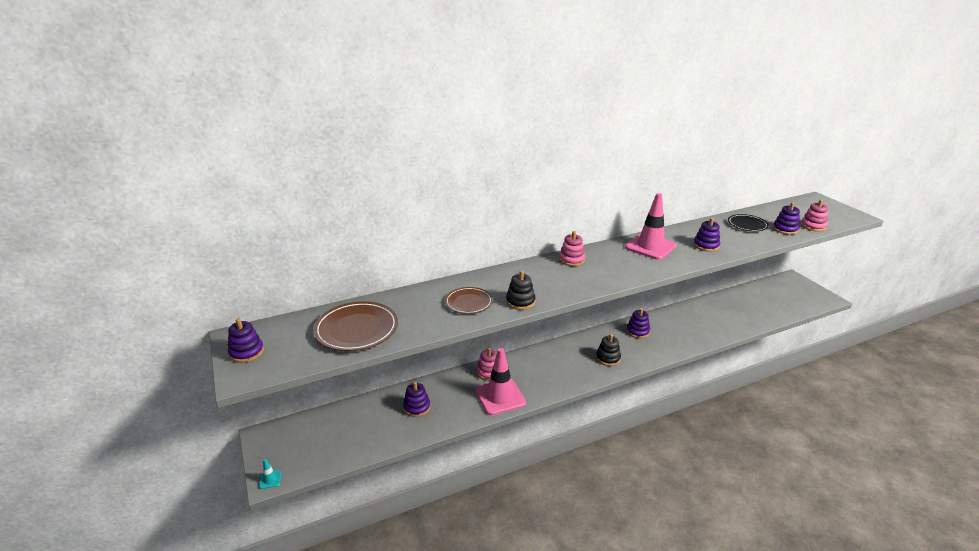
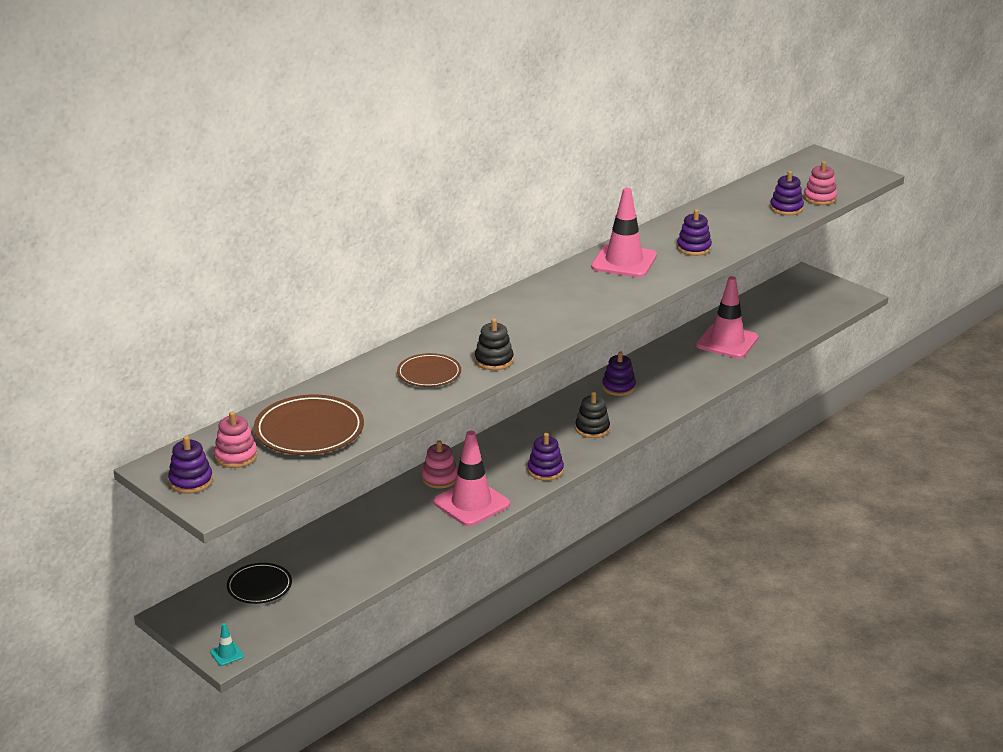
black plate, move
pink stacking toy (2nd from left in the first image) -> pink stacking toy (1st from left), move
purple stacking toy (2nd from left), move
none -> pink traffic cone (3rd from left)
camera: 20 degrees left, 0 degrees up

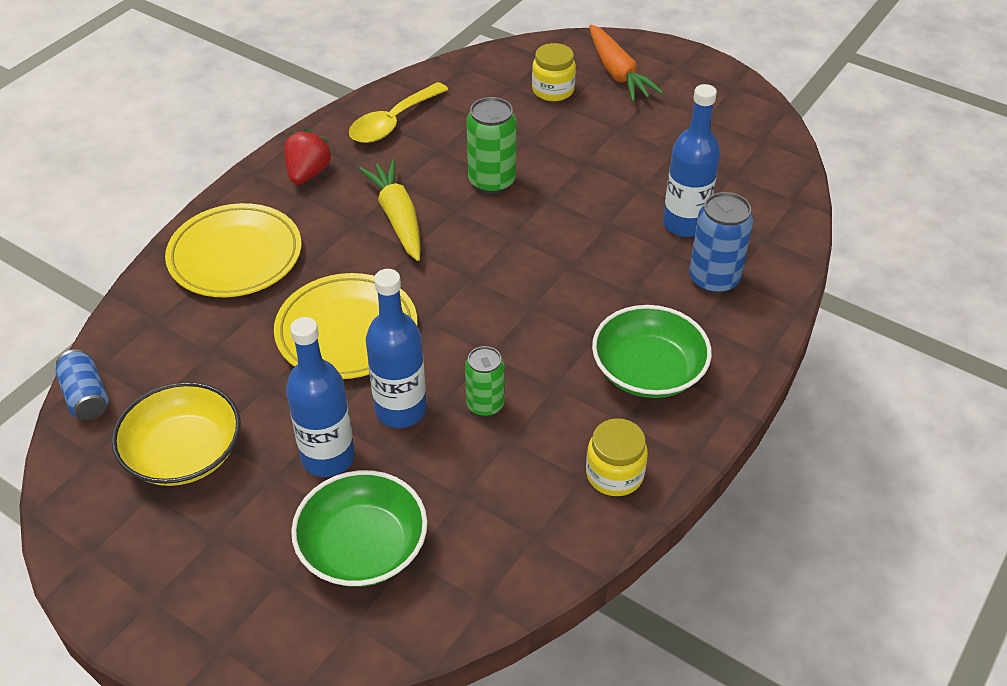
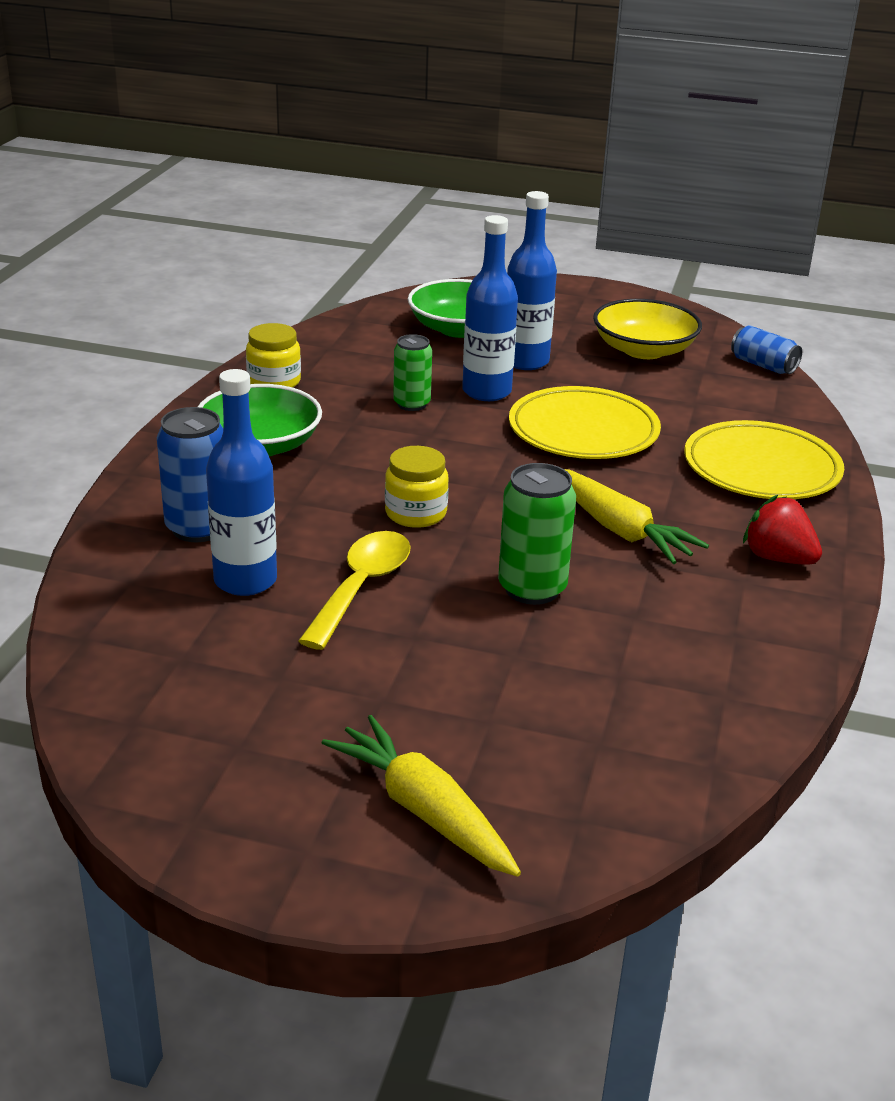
orange carrot -> yellow carrot (1st from left)
yellow jar (1st from left in the first image) -> yellow jar (2nd from left), move
yellow spoon, move
red strawberry, 135 degrees clockwise
camera: 160 degrees right, 15 degrees down

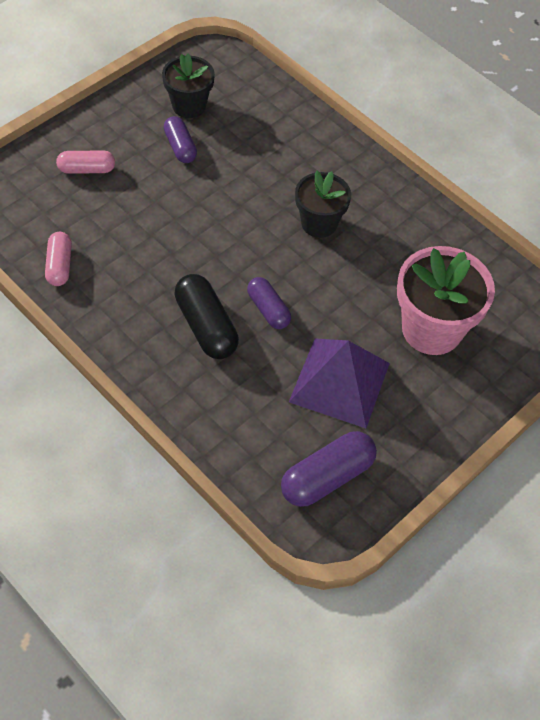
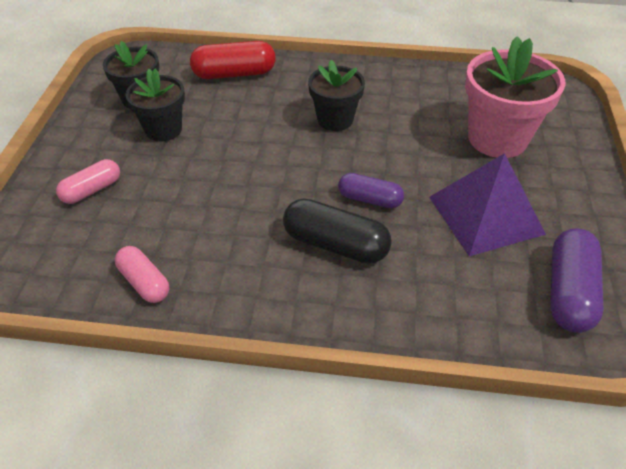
purple capsule (1st from left) -> black flower pot (2nd from left)
none -> red capsule
camera: 35 degrees left, 10 degrees down

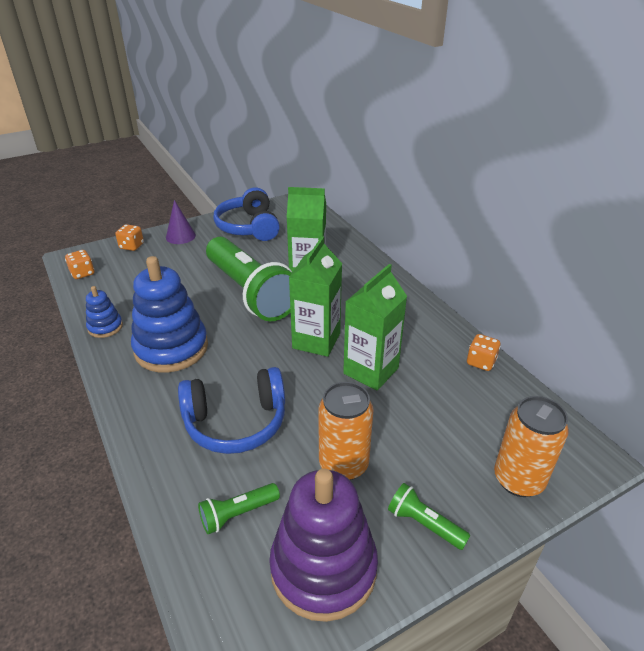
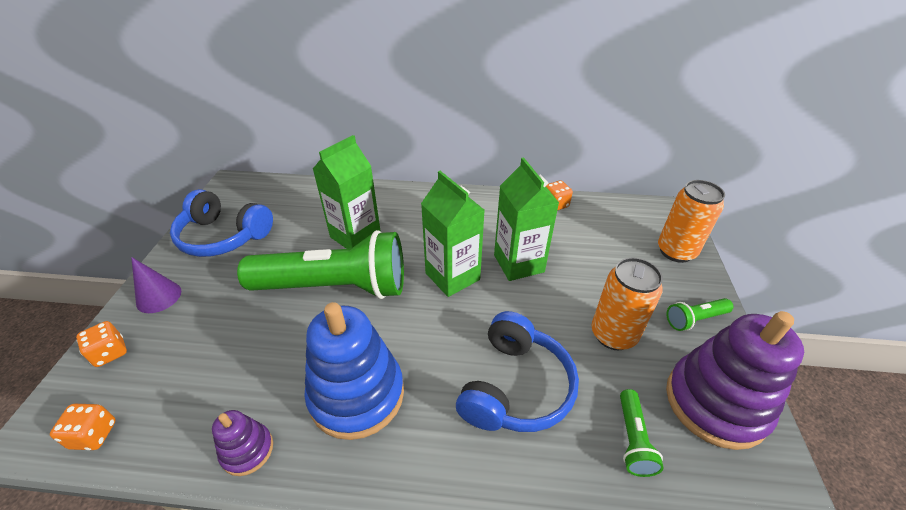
blue stacking toy (1st from left) -> purple stacking toy (1st from left)
camera: 55 degrees left, 5 degrees up

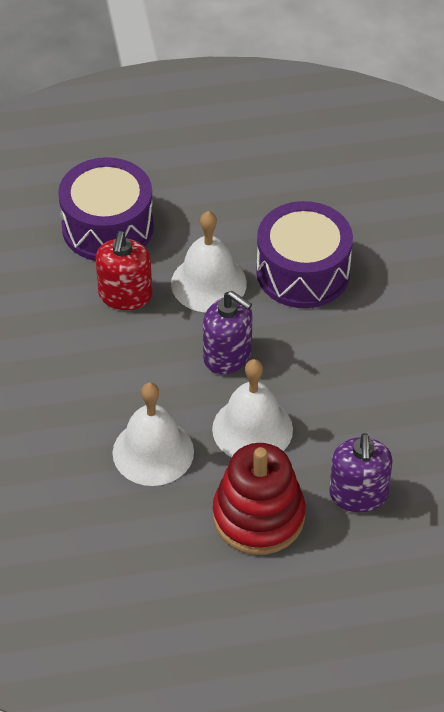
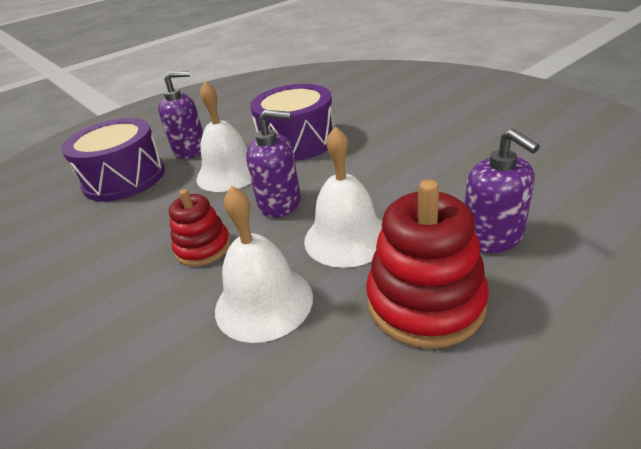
red soap dispenser -> none
none -> purple soap dispenser (1st from left)
none -> red stacking toy (1st from left)
camera: 25 degrees left, 15 degrees down

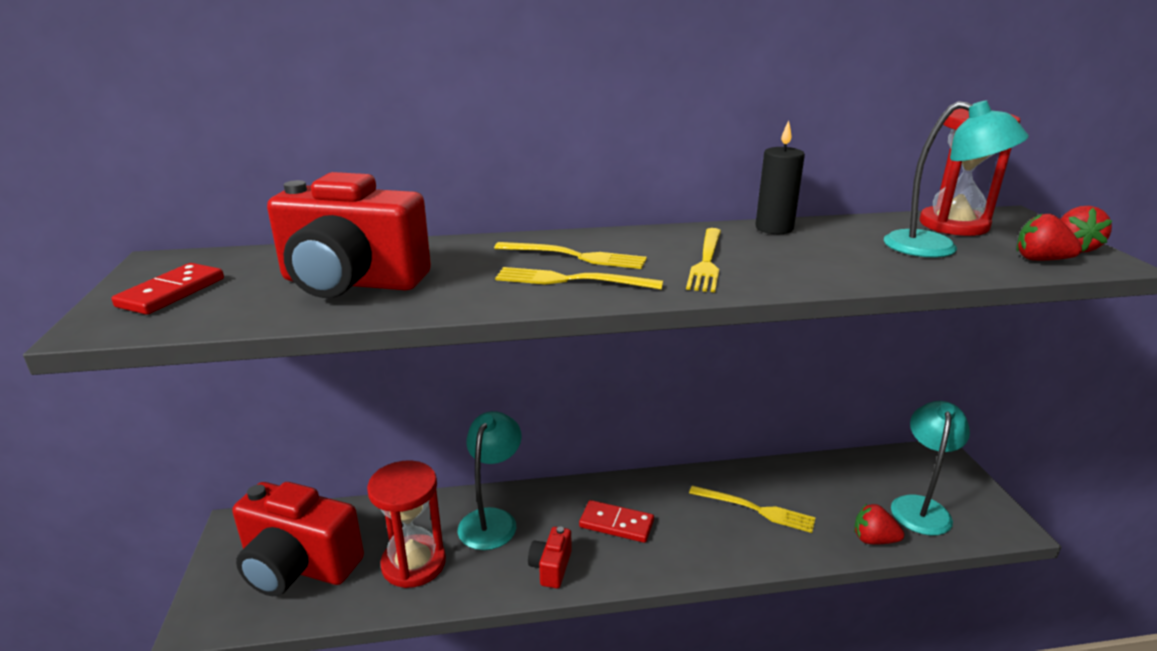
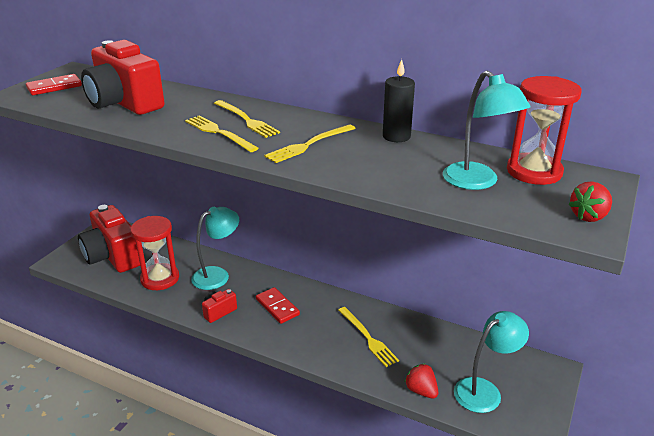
red strawberry (2nd from left) -> none
camera: 35 degrees right, 5 degrees up

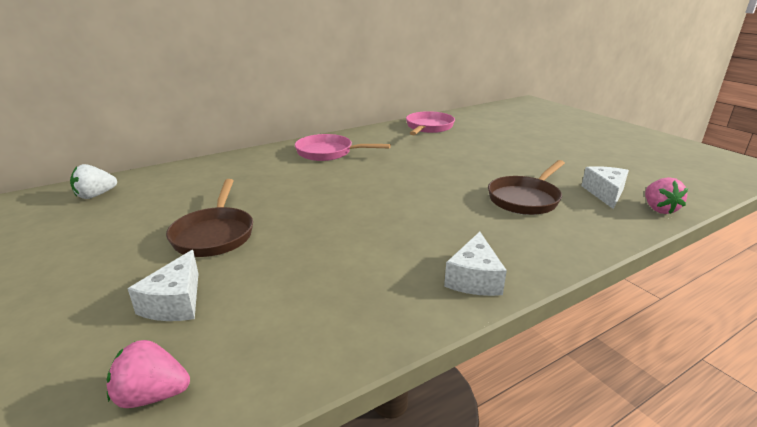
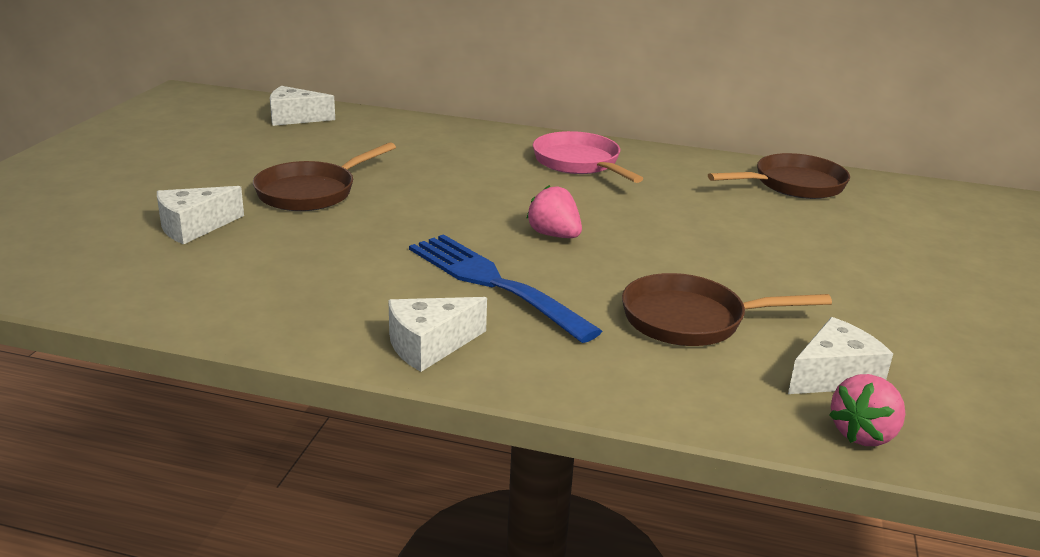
pink pan (2nd from left) -> brown pan (3rd from left)
white strawberry -> white cheese (2nd from left)
pink strawberry (1st from left), move
none -> blue fork
camera: 45 degrees right, 0 degrees up

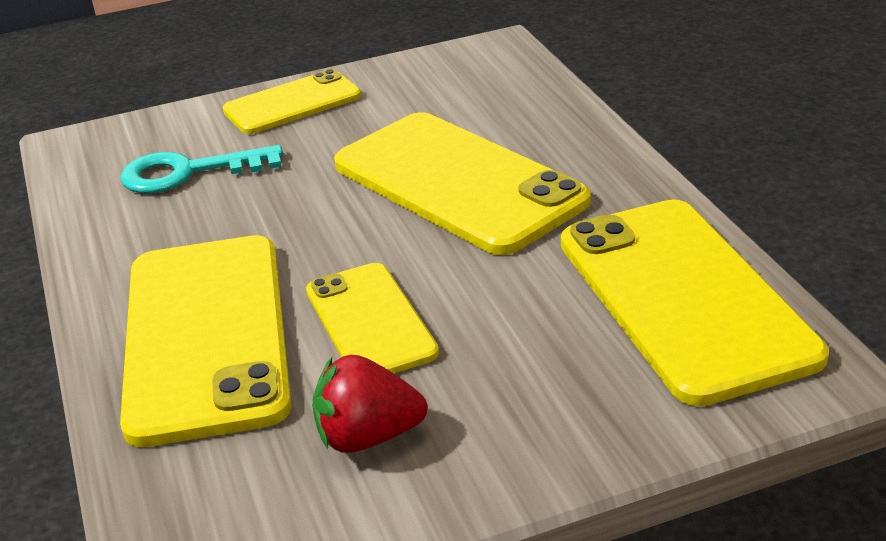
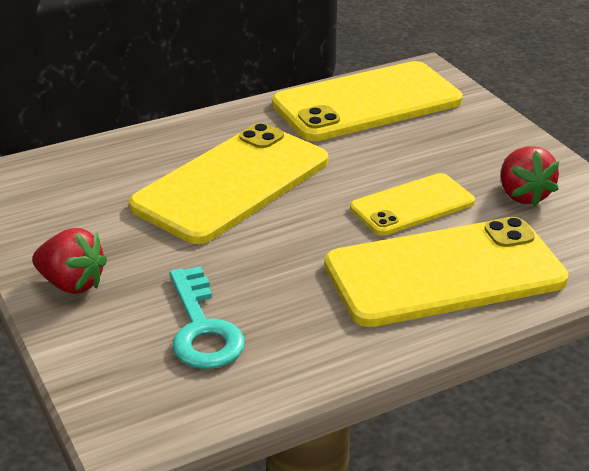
yellow phone (2nd from left) -> red strawberry (1st from left)
camera: 100 degrees left, 0 degrees up

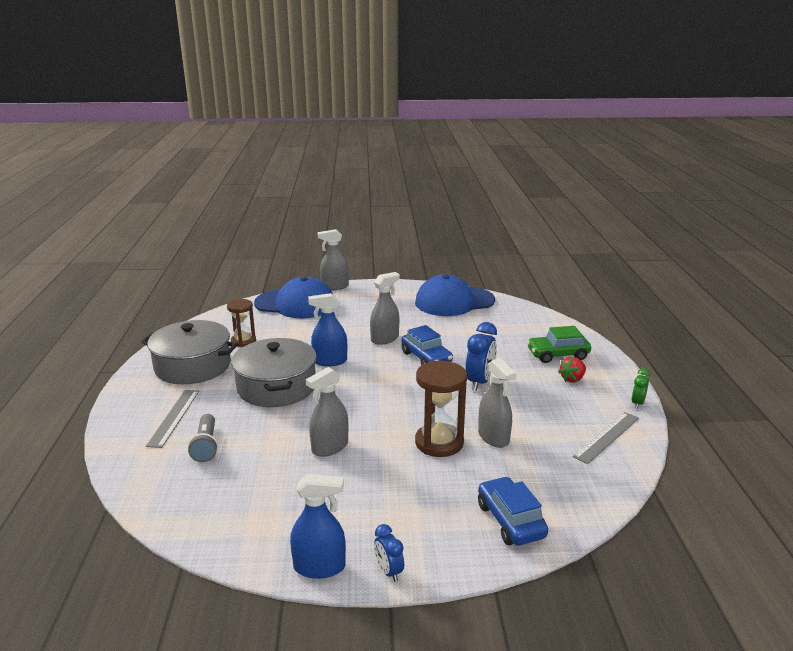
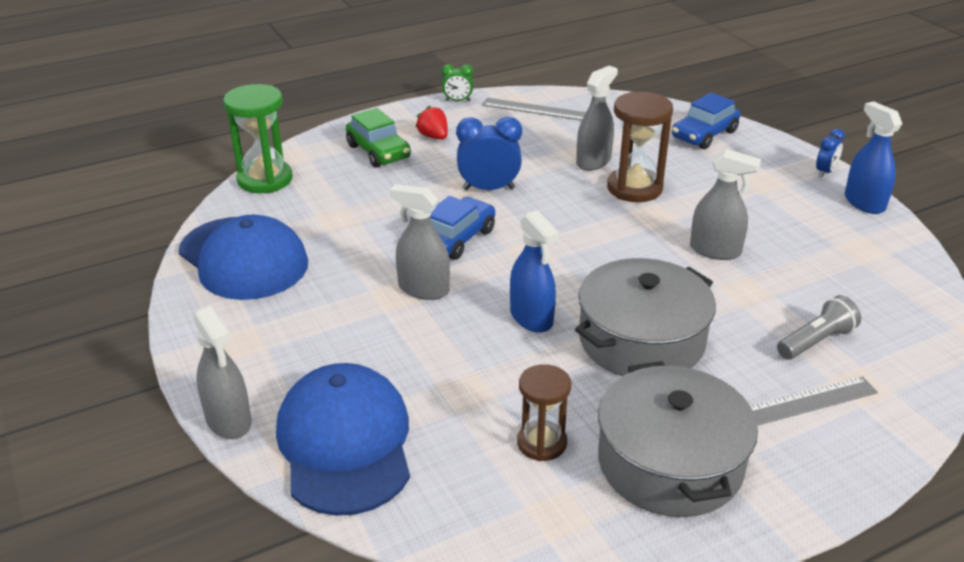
red strawberry, 150 degrees counterclockwise
none -> green hourglass
camera: 115 degrees left, 10 degrees up

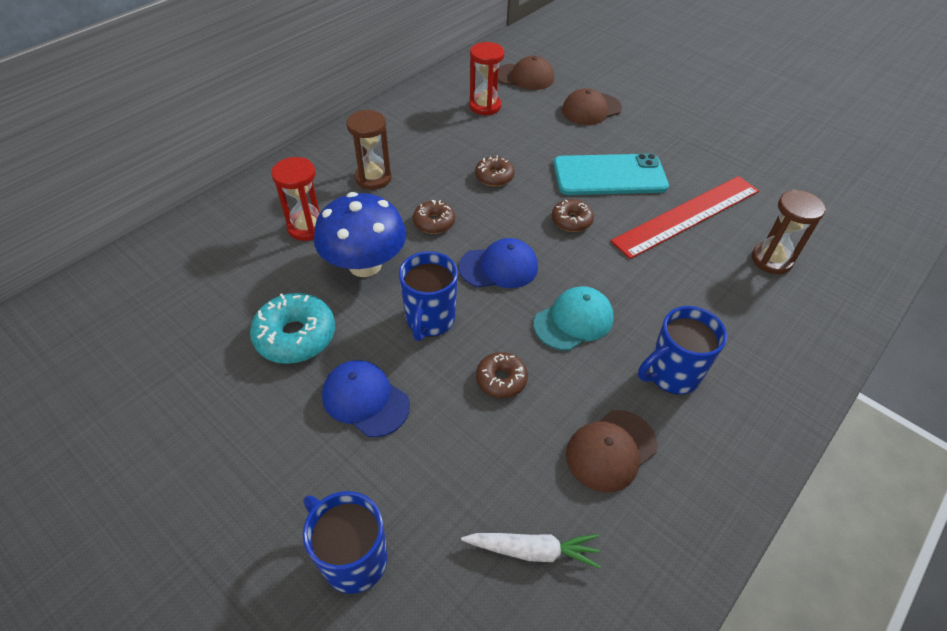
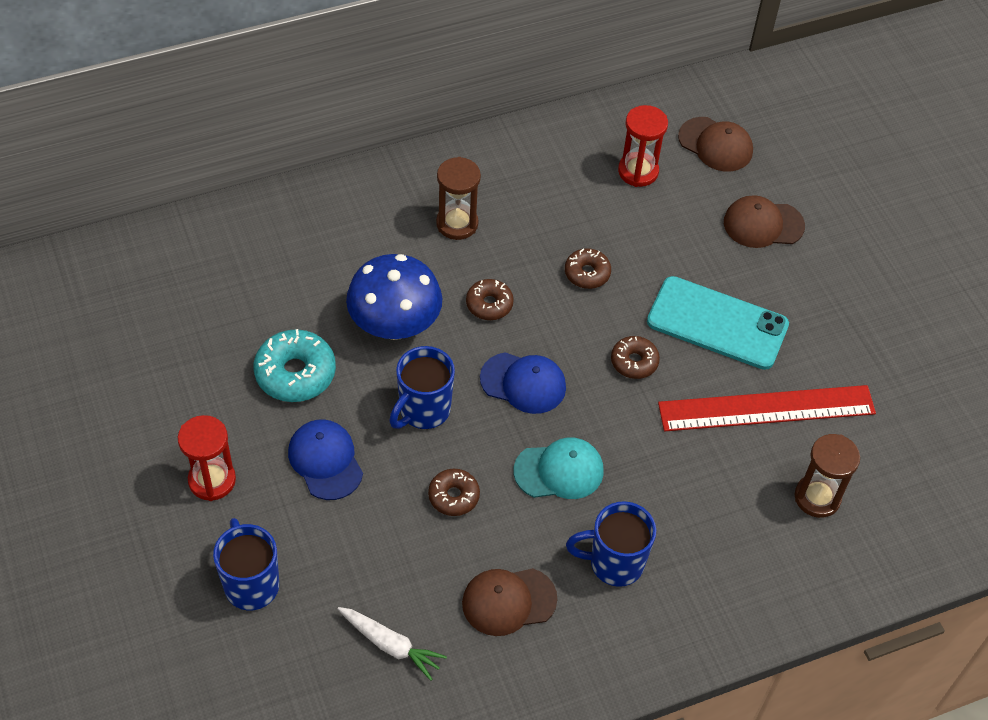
red hourglass (1st from left), move
camera: 25 degrees right, 5 degrees up

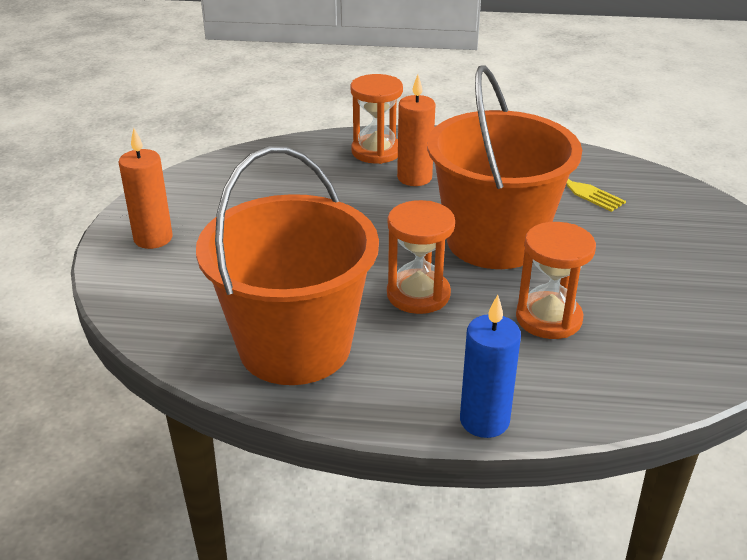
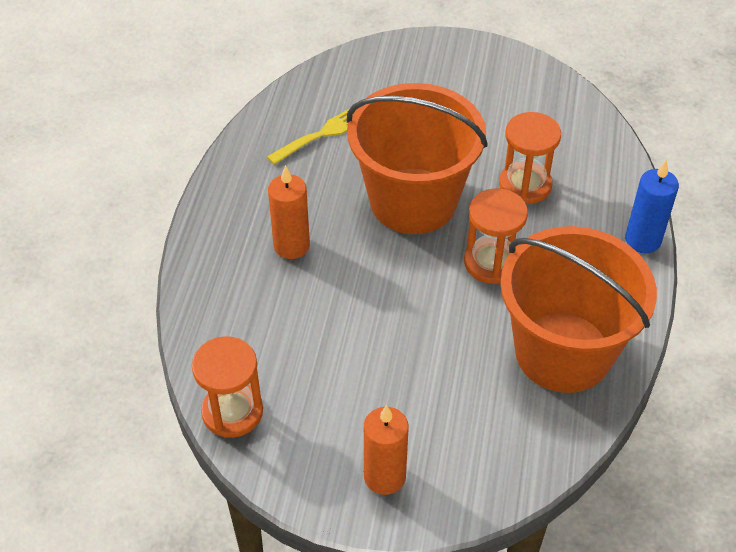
orange hourglass (1st from left), move
camera: 85 degrees left, 15 degrees up

